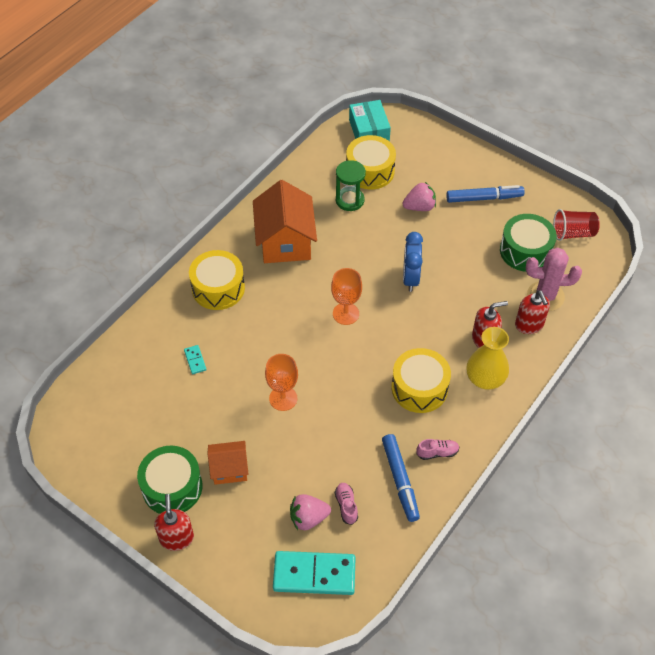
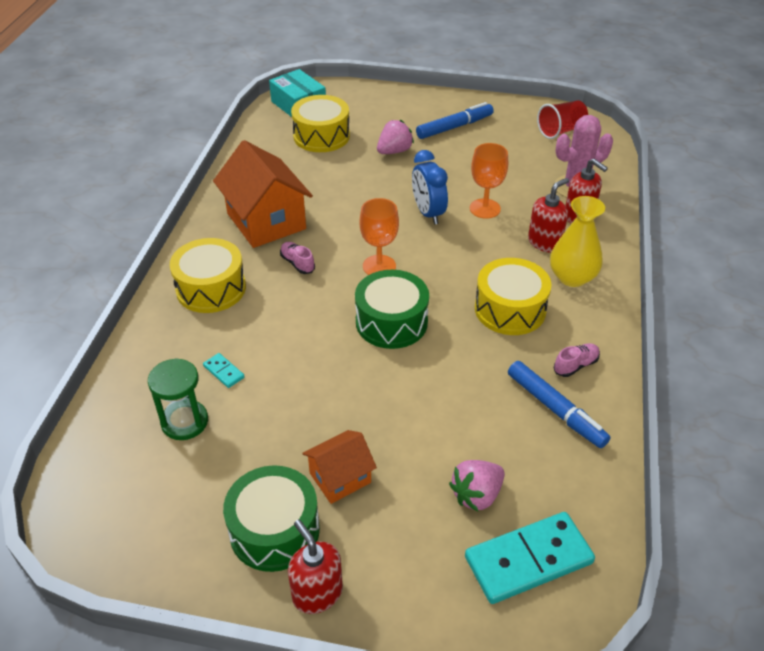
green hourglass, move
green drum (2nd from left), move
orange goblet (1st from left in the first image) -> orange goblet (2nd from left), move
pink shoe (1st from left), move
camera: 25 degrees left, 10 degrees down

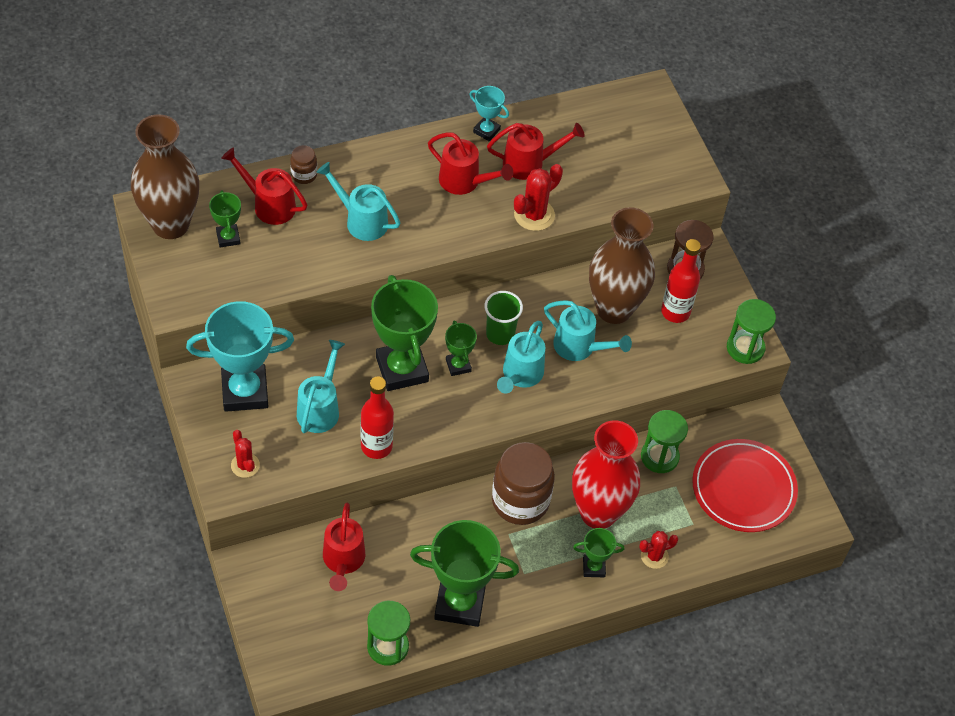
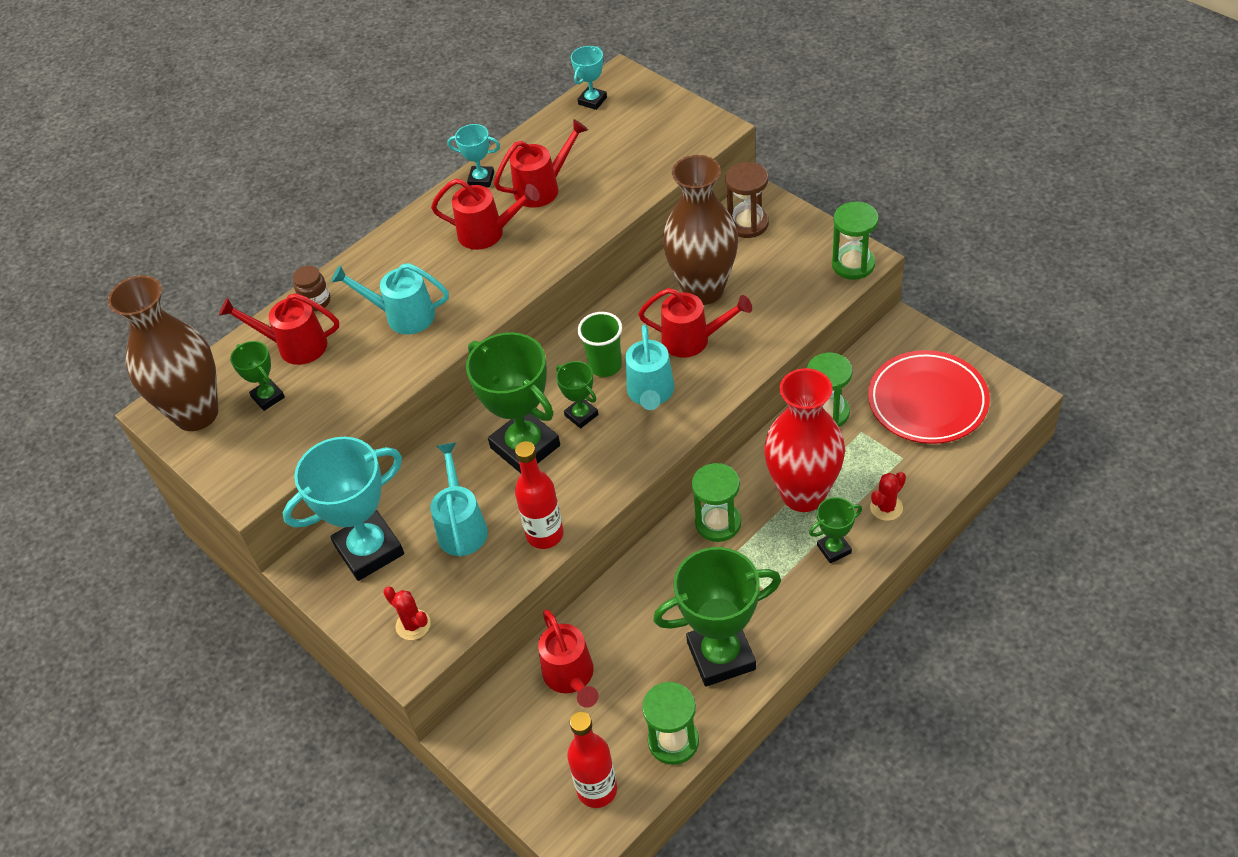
red cactus (2nd from left) -> none
red bottle (2nd from left), move
turquoise watering can (4th from left) -> red watering can (5th from left)
brown jar (2nd from left) -> green hourglass (2nd from left)
none -> turquoise trophy (3rd from left)
camera: 15 degrees left, 5 degrees down

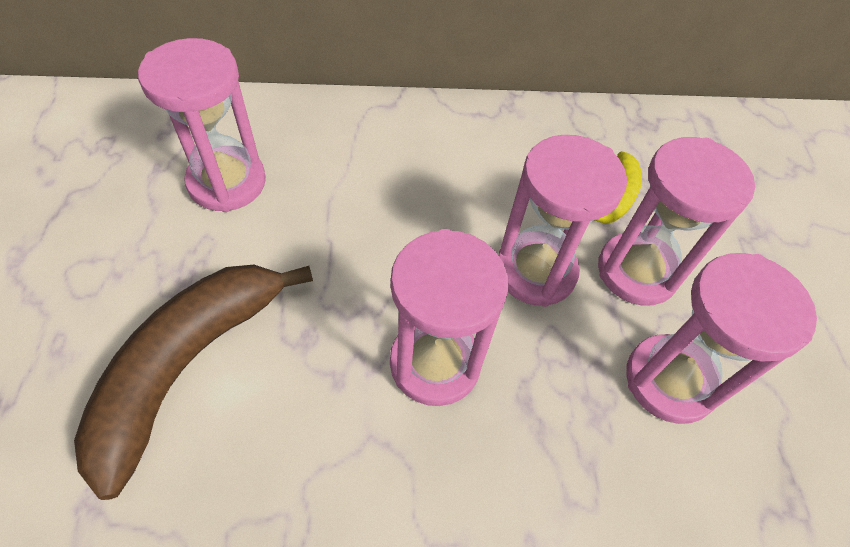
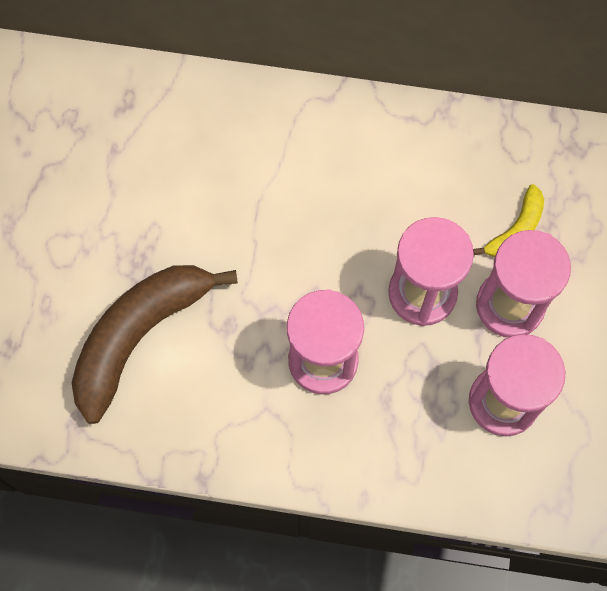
pink hourglass (1st from left) -> none
camera: 15 degrees right, 15 degrees up

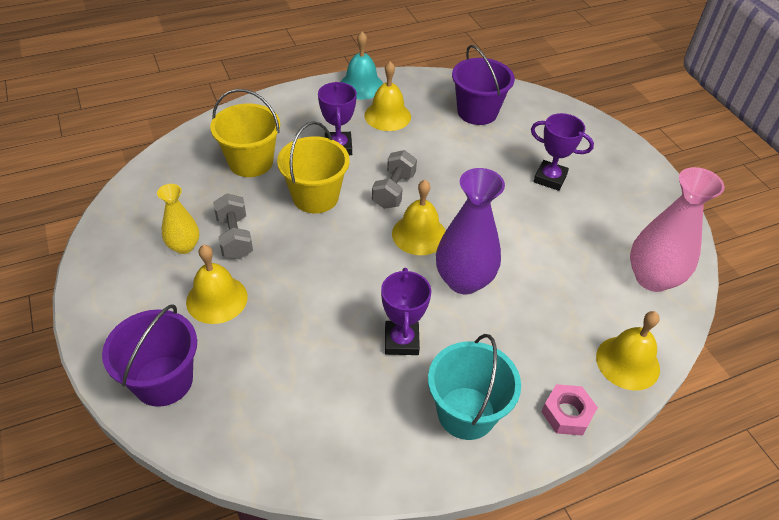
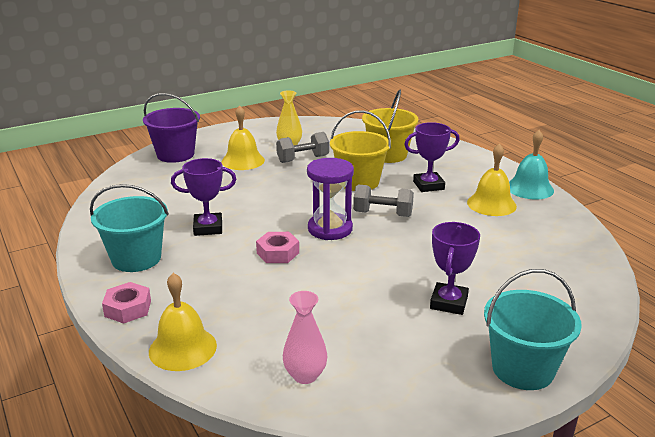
purple bucket (2nd from left) -> none
pink vase, x0.58
purple vase -> pink nut (2nd from left)
yellow bell (3rd from left) -> purple hourglass
none -> turquoise bucket (2nd from left)
camera: 85 degrees right, 20 degrees down

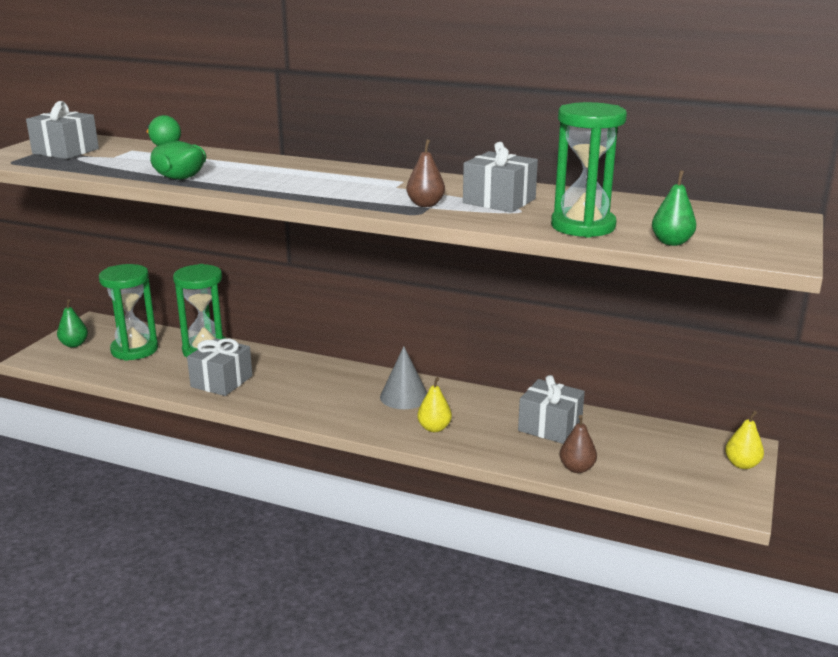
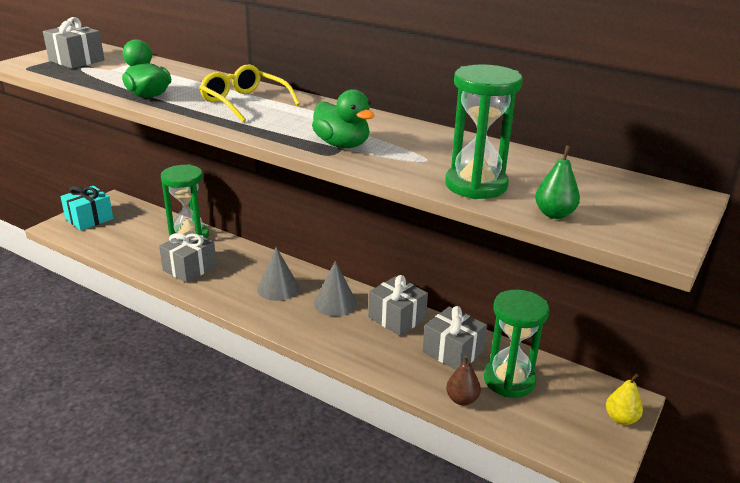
brown pear (1st from left) -> green duck (2nd from left)
grey gift (3rd from left), move
green hourglass (1st from left in the first image) -> green hourglass (3rd from left), move
green pear (1st from left) -> turquoise gift
yellow pear (1st from left) -> none
none -> yellow glasses
none -> grey cone (1st from left)
camera: 10 degrees right, 5 degrees up

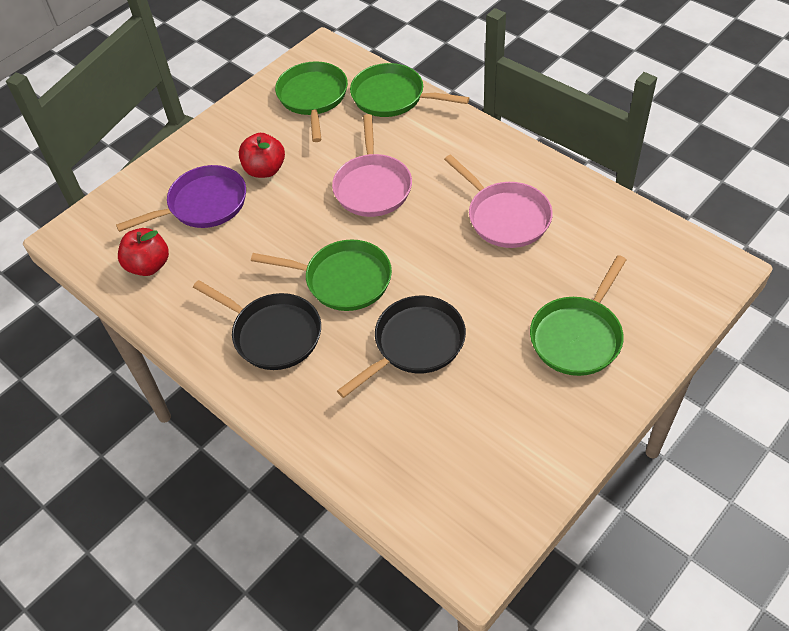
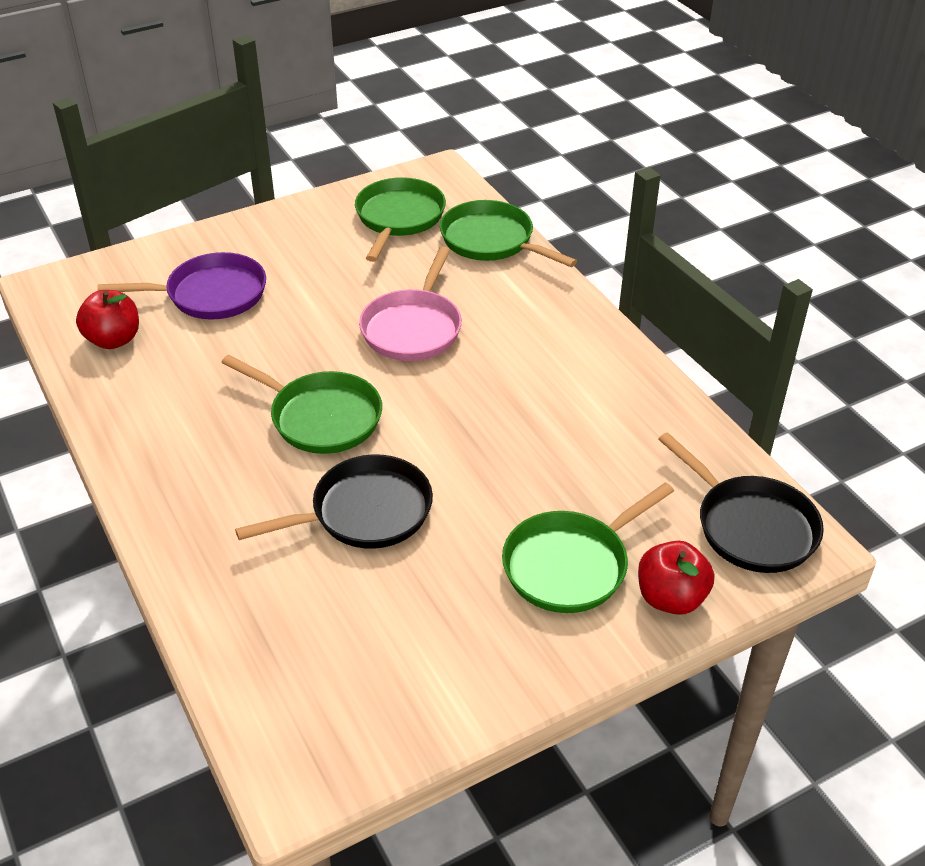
red apple (2nd from left), move
pink pan (2nd from left) -> none
black pan (1st from left in the first image) -> black pan (2nd from left), move
camera: 15 degrees right, 10 degrees down

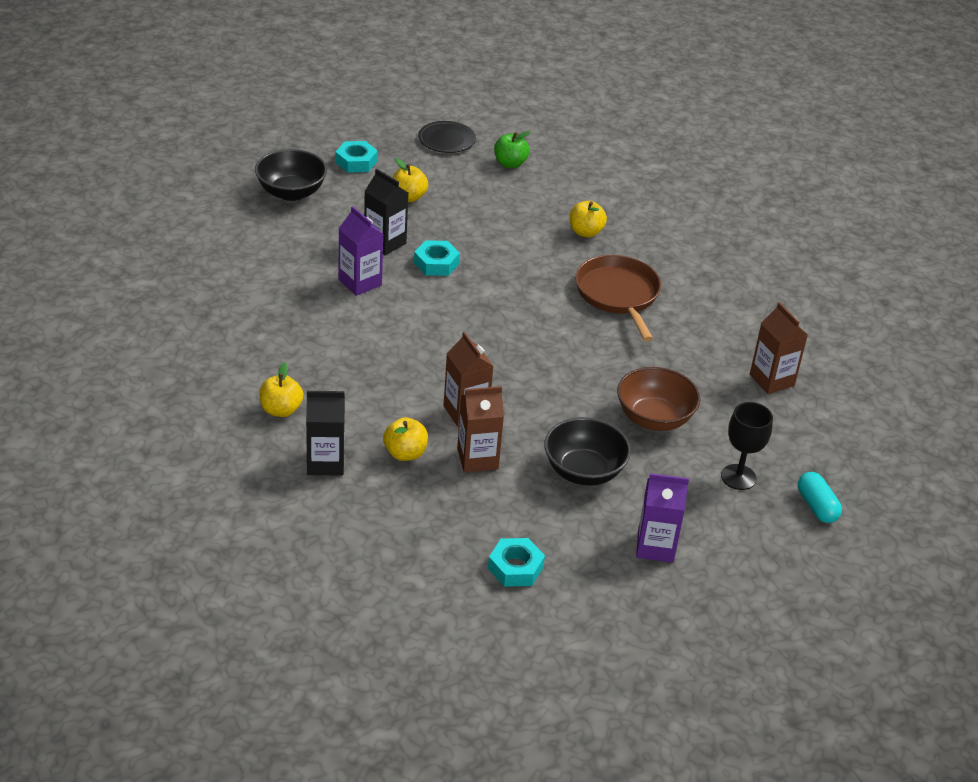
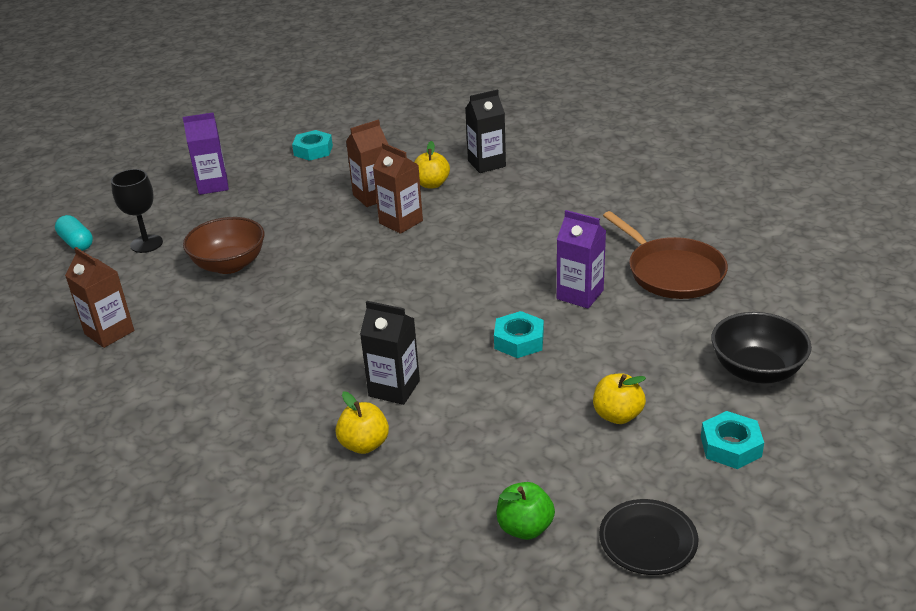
black carton (2nd from left in the first image) -> black carton (1st from left), move
brown pan, move
yellow apple (1st from left) -> none
black bowl (2nd from left) -> none
camera: 165 degrees right, 5 degrees down

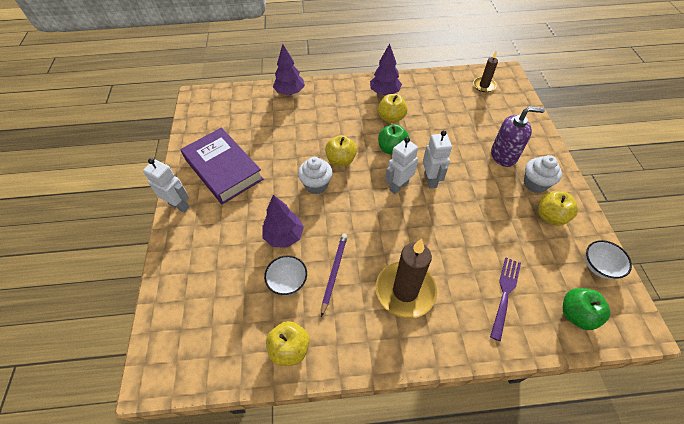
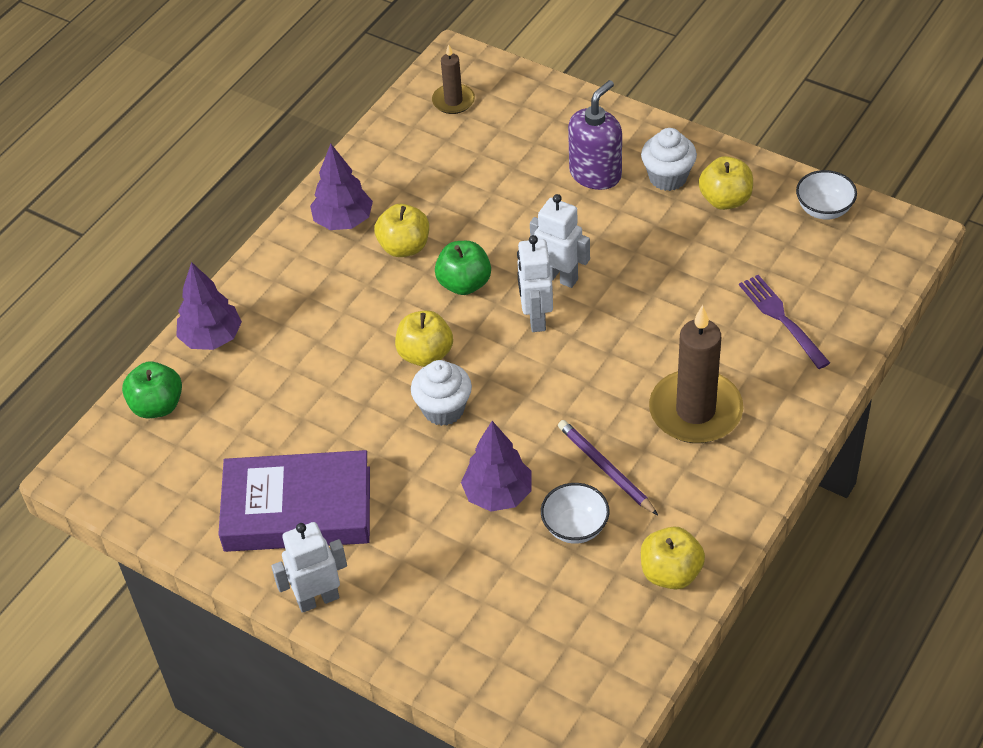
green apple (2nd from left in the first image) -> green apple (1st from left), move
camera: 50 degrees left, 5 degrees down

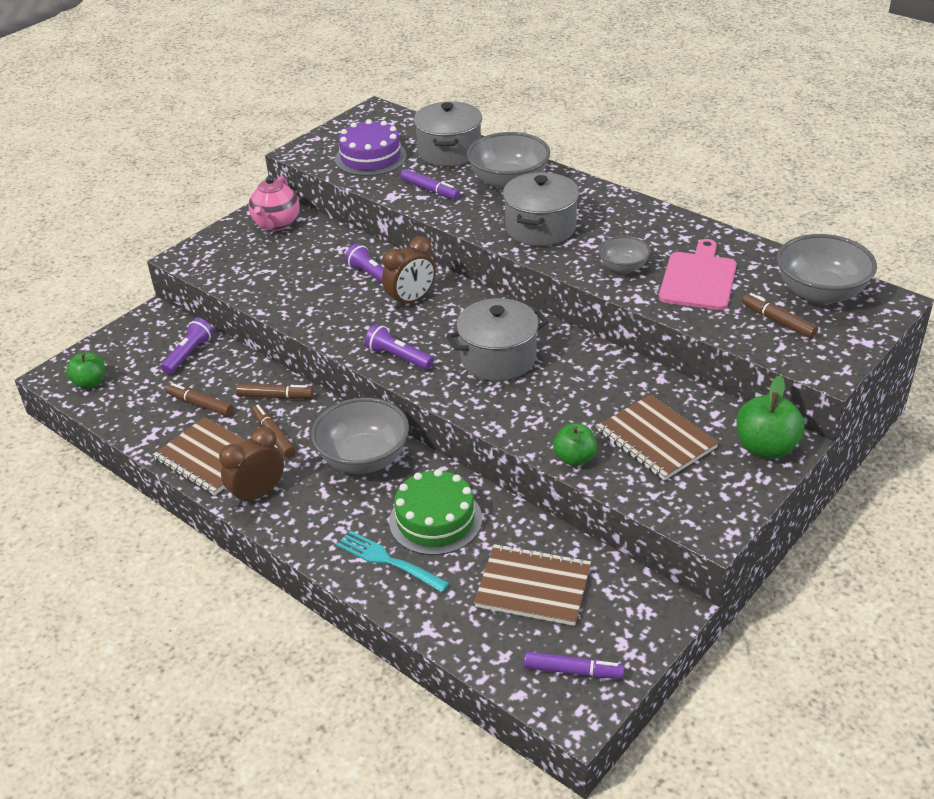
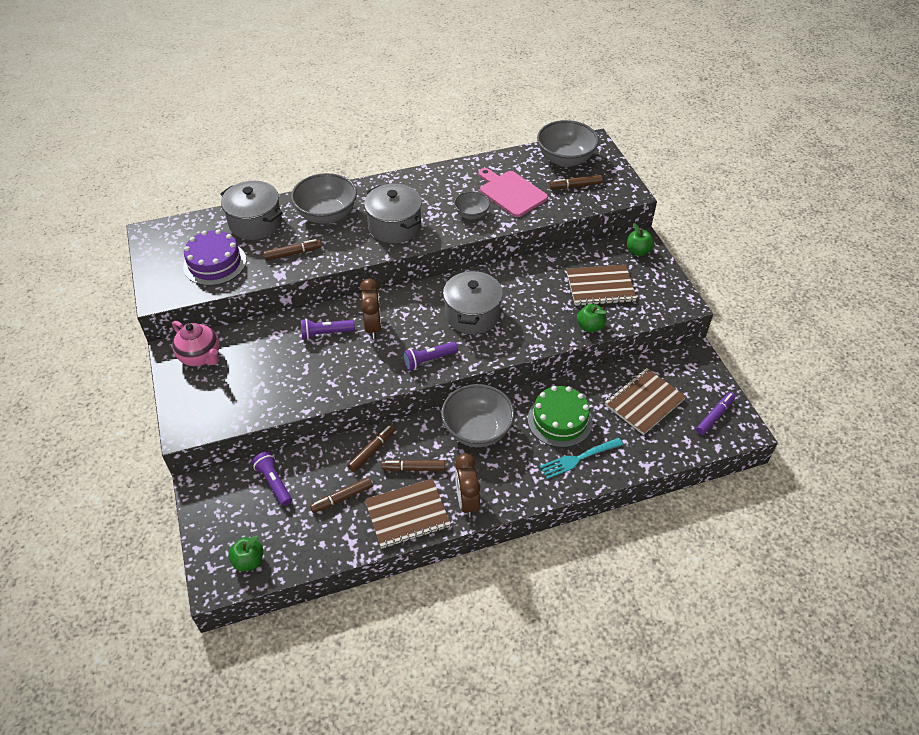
purple marker (1st from left) -> brown marker (1st from left)
green apple (3rd from left), x0.67
camera: 60 degrees left, 10 degrees up

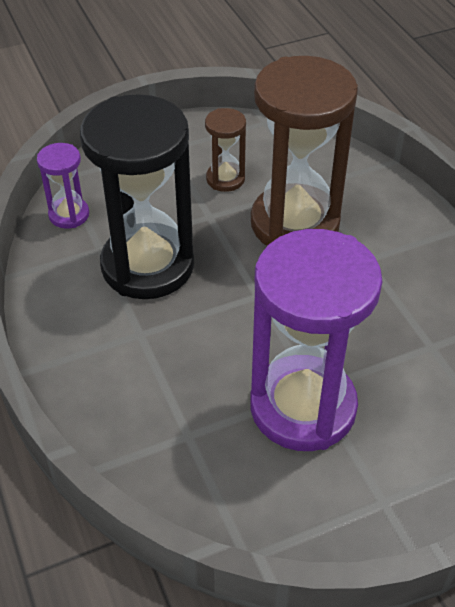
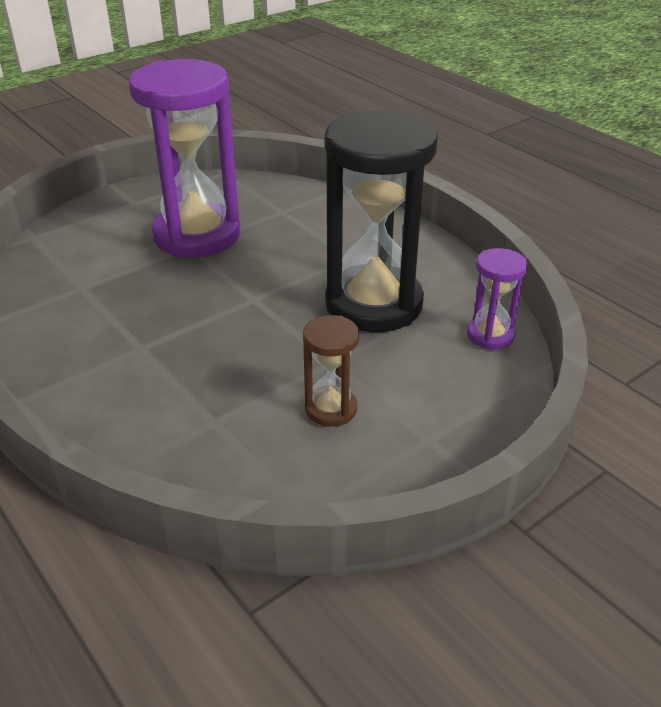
brown hourglass (2nd from left) -> none
camera: 165 degrees right, 10 degrees down

